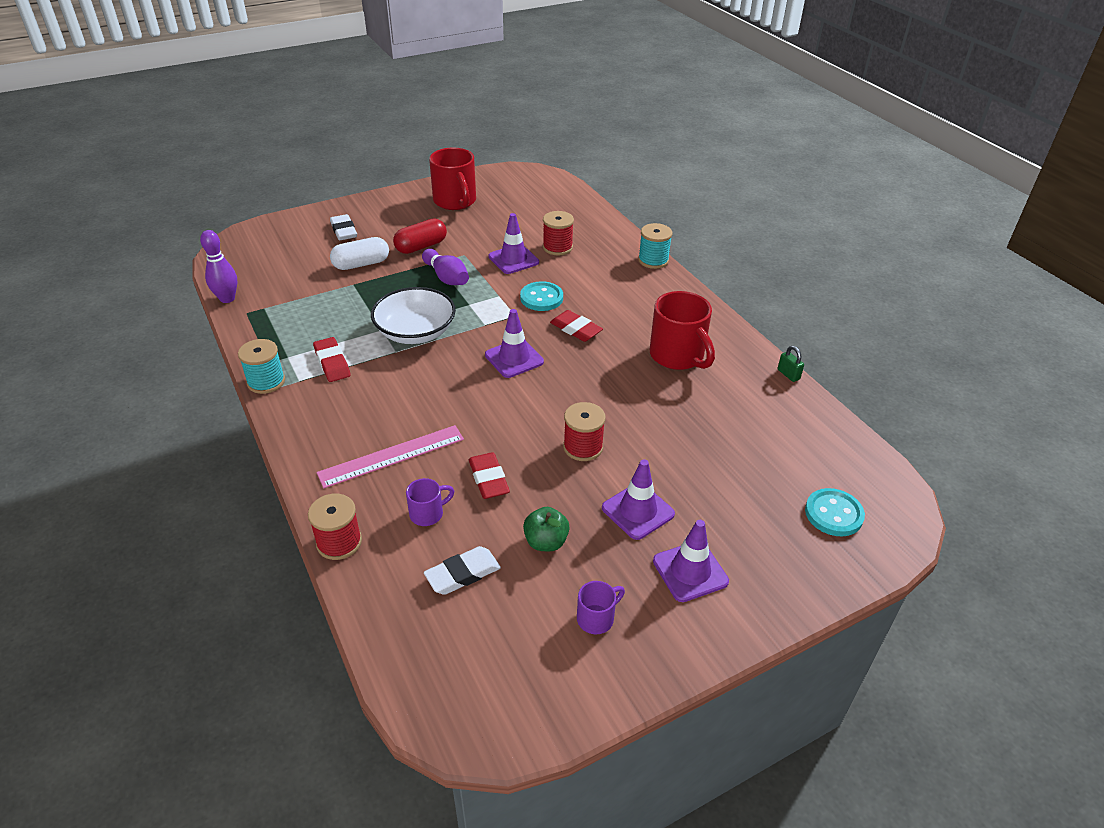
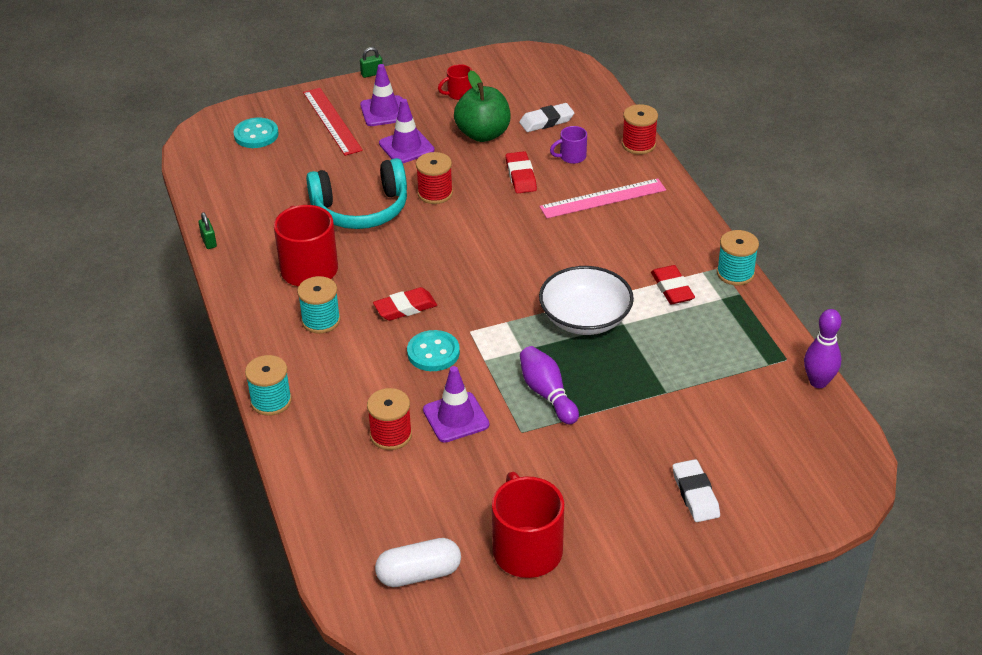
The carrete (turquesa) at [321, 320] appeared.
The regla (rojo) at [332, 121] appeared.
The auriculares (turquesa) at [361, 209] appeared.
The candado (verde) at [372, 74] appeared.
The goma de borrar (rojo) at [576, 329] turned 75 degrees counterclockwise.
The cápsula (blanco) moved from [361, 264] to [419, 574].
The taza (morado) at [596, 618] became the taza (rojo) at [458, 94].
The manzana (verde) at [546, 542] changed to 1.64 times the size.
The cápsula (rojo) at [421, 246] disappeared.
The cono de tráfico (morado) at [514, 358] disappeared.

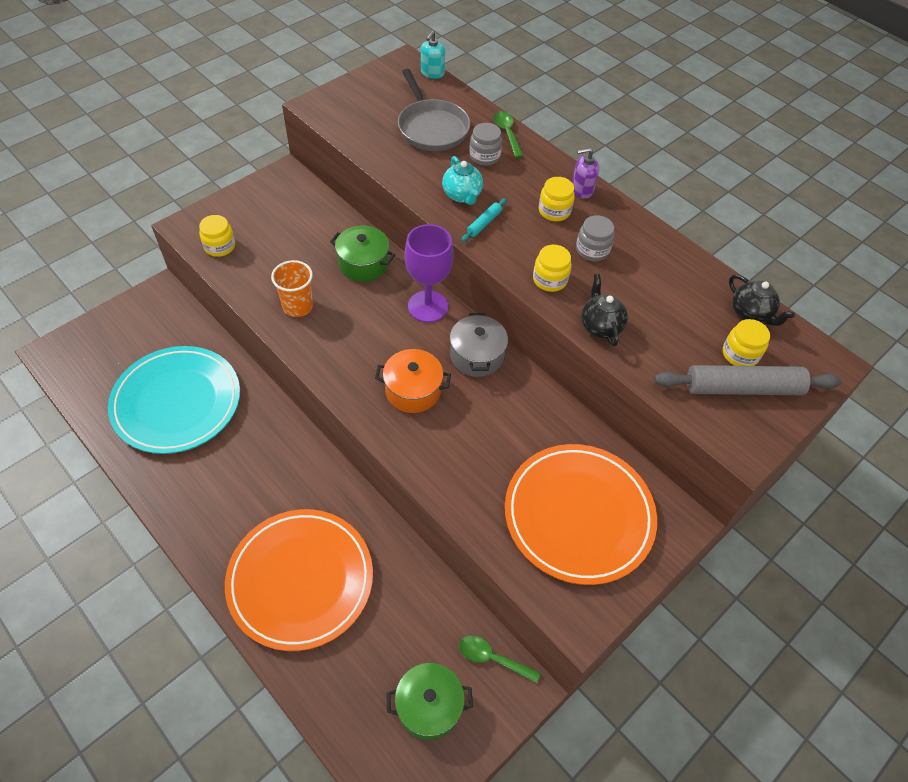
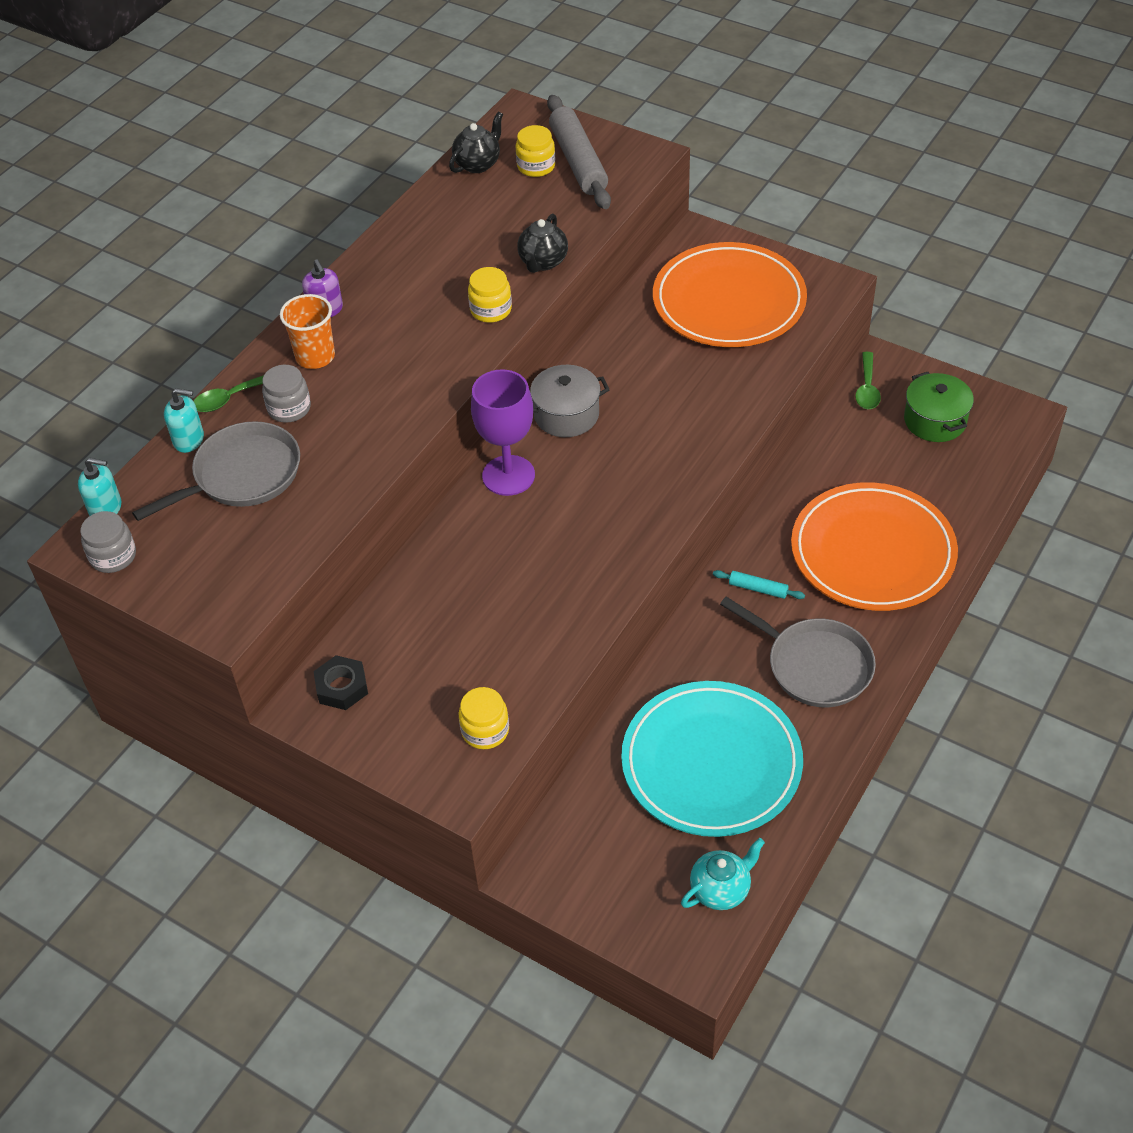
The tarro (gris) moved from [592, 250] to [113, 556].
The dispensador de jabón (turquesa) at [189, 439] appeared.
The vaso (naranja) moved from [298, 306] to [315, 356].
The tuerca (negro) at [342, 687] appeared.
The tetera (negro) at [600, 326] turned 45 degrees counterclockwise.
The tetera (turquesa) moved from [462, 195] to [721, 889].
The rodillo (turquesa) moved from [484, 223] to [758, 589].
The sartén (gris) at [814, 665] appeared.
The olla (verde) at [363, 264] disappeared.
The olla (naranja) at [413, 390] disappeared.
The tarro (amarillo) at [554, 211] disappeared.

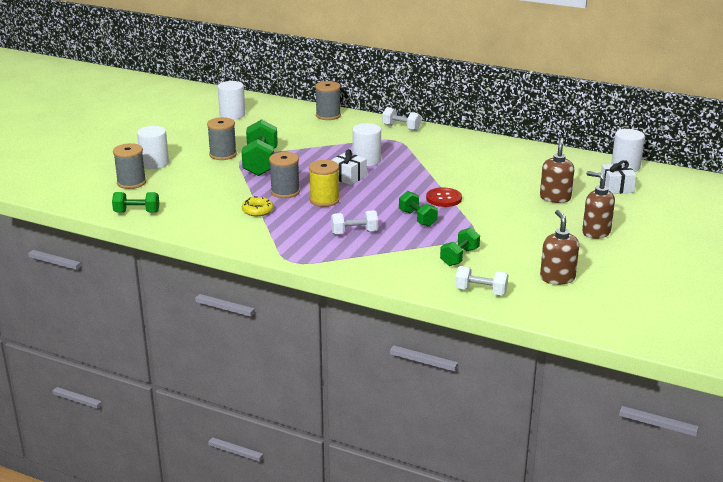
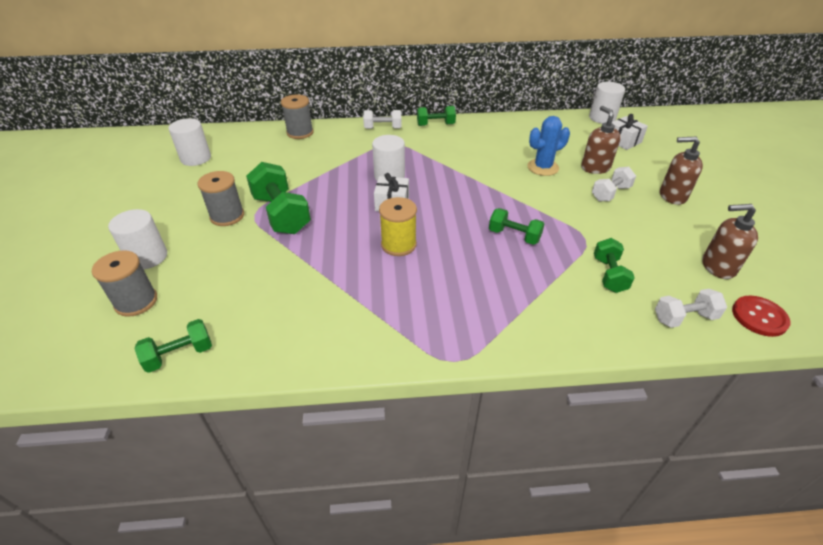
The mancuerna (verde) at [435, 125] appeared.
The cactus (azul) at [543, 167] appeared.
The mancuerna (blanco) moved from [354, 232] to [610, 193].
The dispensador de jabón (marrón) at [557, 278] turned 45 degrees counterclockwise.
The botón (rojo) moved from [444, 198] to [759, 317].
The rosquilla (amarillo) at [257, 210] disappeared.
The carrete (gris) at [285, 192] disappeared.

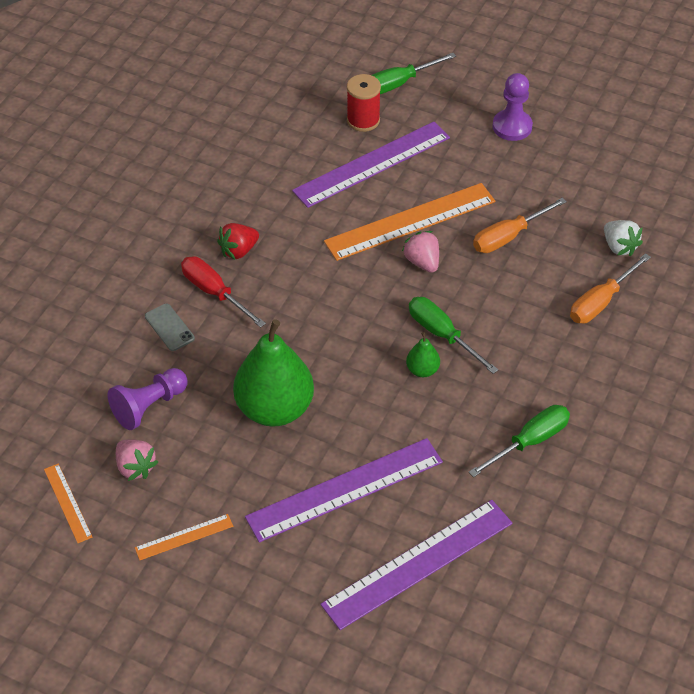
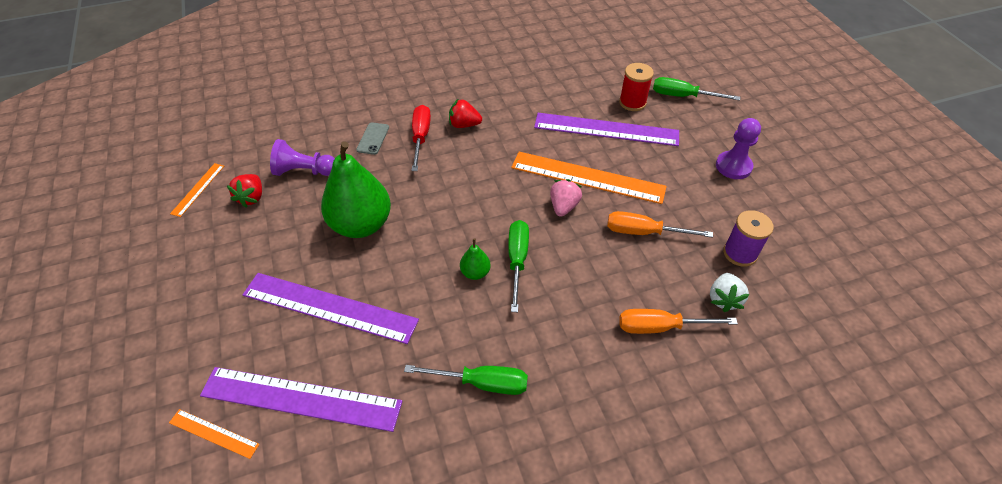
The regla (naranja) moved from [184, 537] to [213, 433].
The fresa (rosa) at [135, 467] became the fresa (rojo) at [251, 198].
The carrete (morado) at [740, 253] appeared.

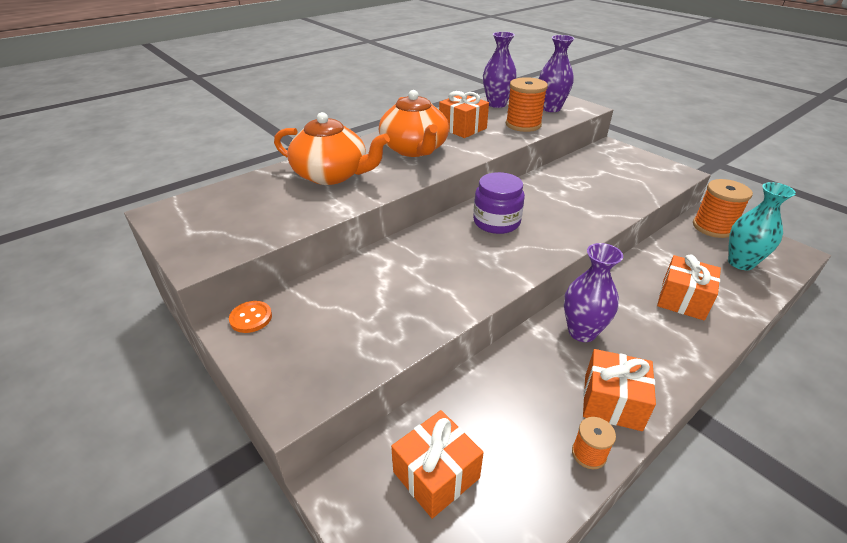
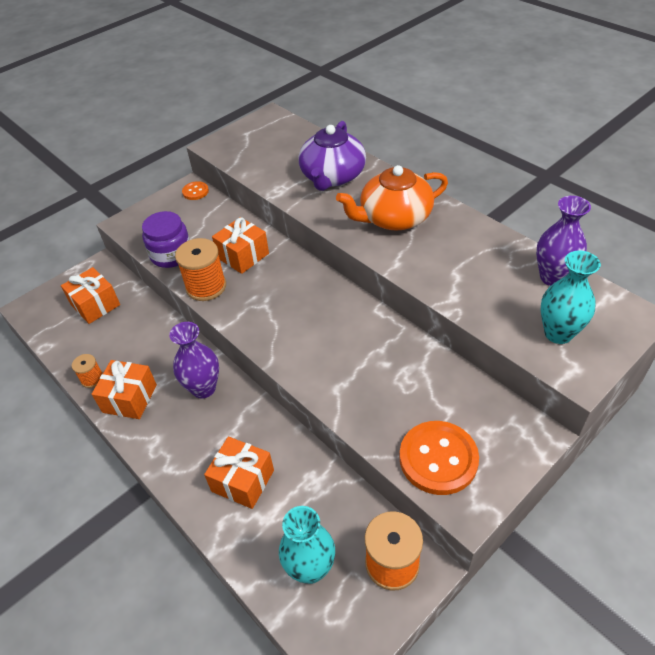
The tarro (morado) moved from [496, 222] to [171, 254].
The carrete (naranja) moved from [523, 125] to [206, 287].
The regalo (naranja) moved from [462, 128] to [243, 256].
The tetera (naranja) at [332, 175] became the tetera (morado) at [332, 176].
The botón (naranja) at [438, 459] appeared.
The florero (morado) at [551, 108] became the florero (turquesa) at [558, 333].

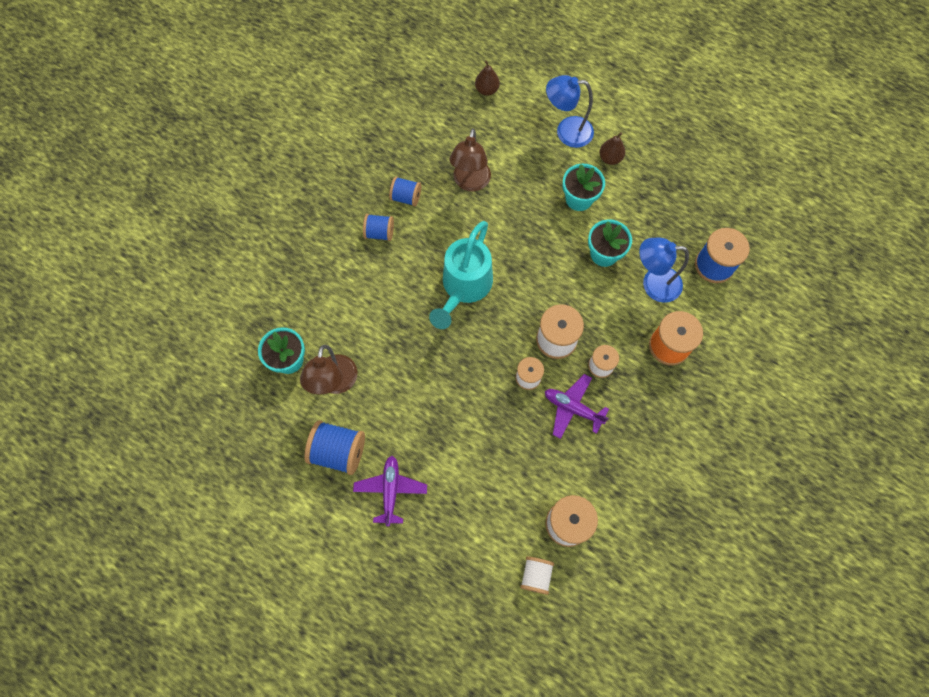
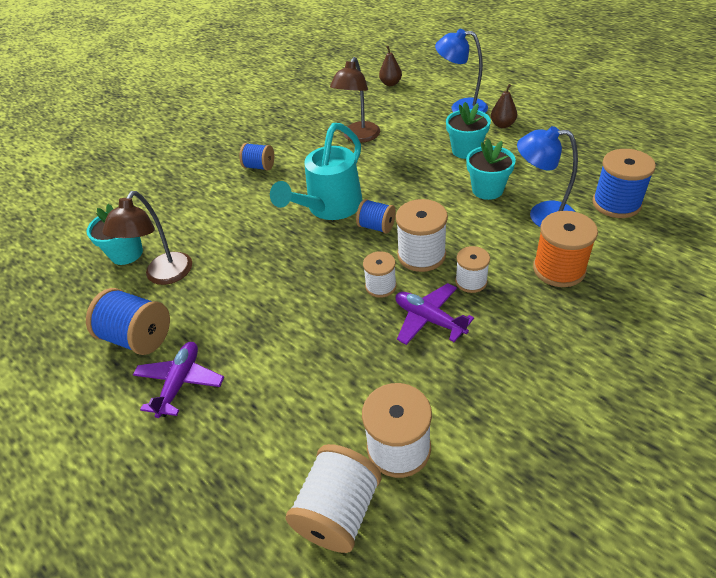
The carrete (blanco) at [536, 575] changed to 1.62 times the size.
The carrete (azul) moved from [406, 197] to [376, 227].

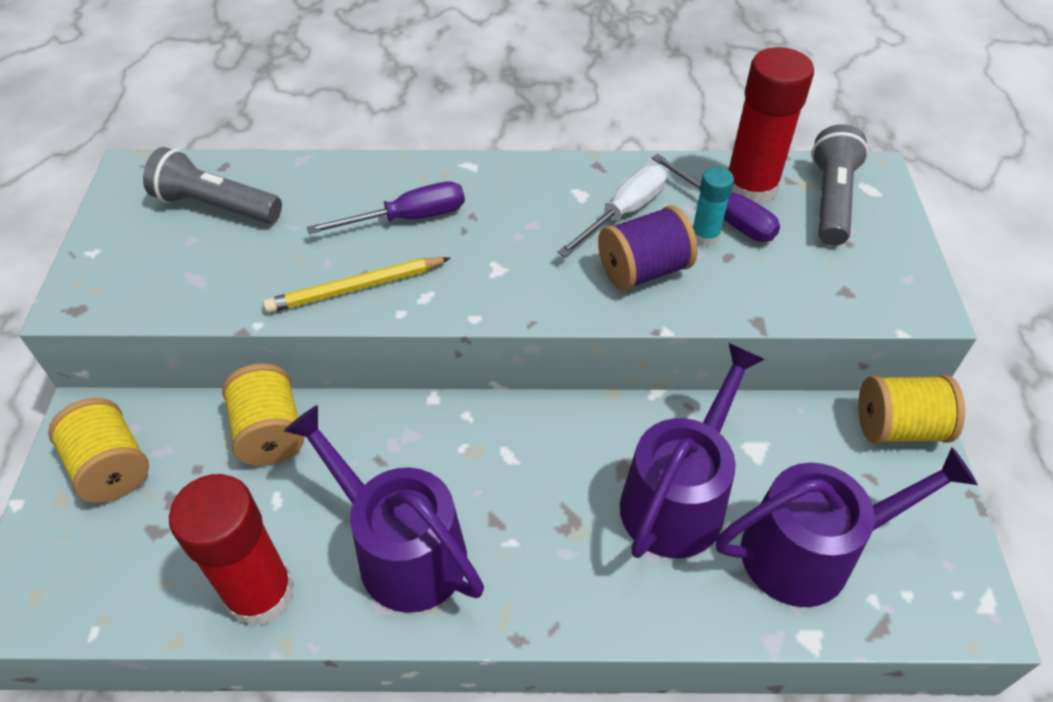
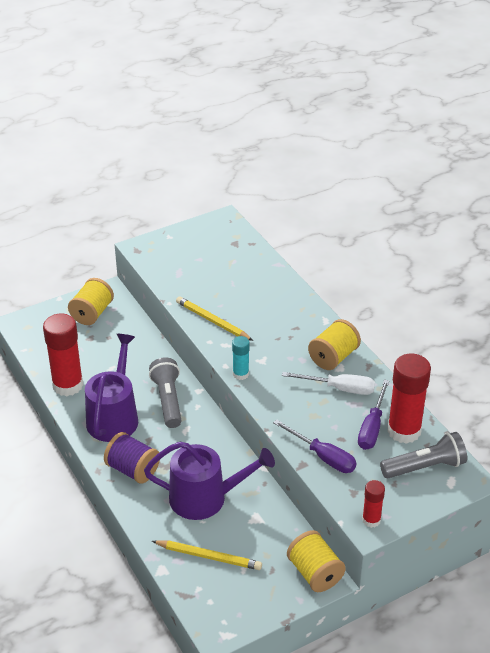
The carrete (morado) moved from [643, 270] to [133, 470].
The lámpara de mano (gris) moved from [216, 206] to [168, 400].
The regadera (morado) at [809, 551] was replaced by the lápiz (amarillo) at [209, 556].
The barra de pegamento (turquesa) moved from [705, 236] to [240, 374].
The destornillador (morado) moved from [408, 218] to [323, 457].
The carrete (amarillo) moved from [270, 433] to [333, 357].
The barra de pegamento (rojo) at [371, 520] appeared.

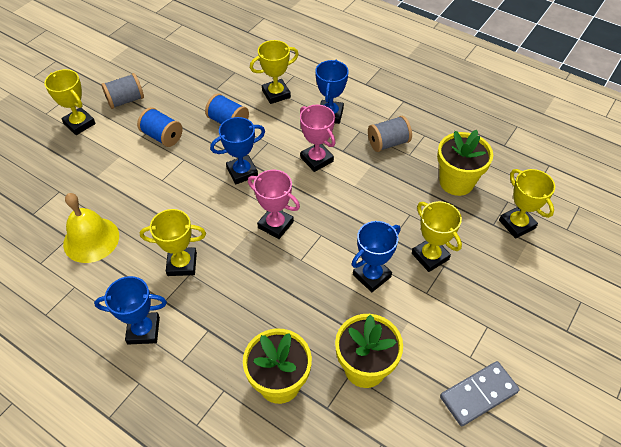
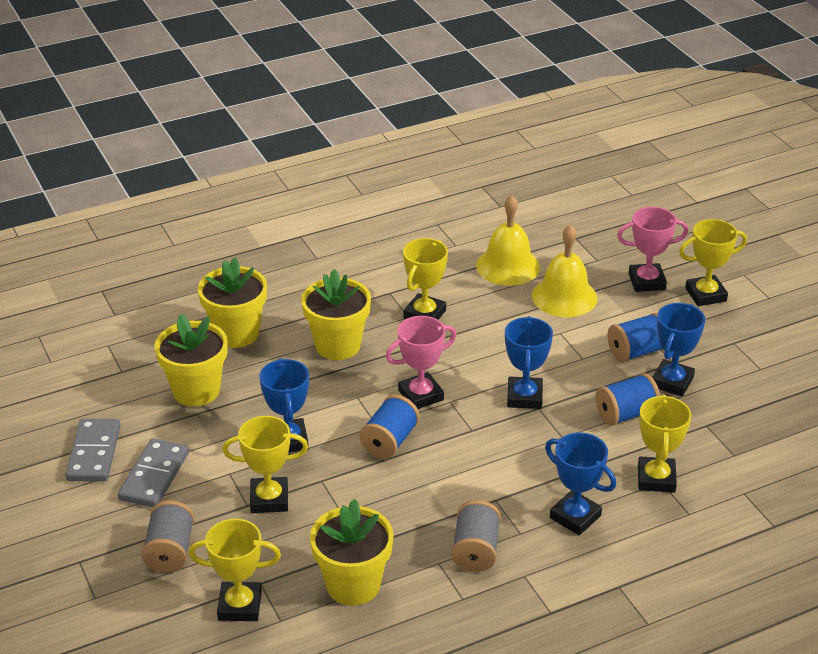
The ficha de dominó (gris) at [154, 476] appeared.
The carrete (gris) moved from [125, 100] to [170, 551].
The maceta (amarillo) at [337, 345] appeared.
The carrete (azul) at [389, 441] appeared.
The campana (amarillo) at [564, 296] appeared.
The trofeo (rosa) moved from [316, 159] to [646, 281].
The trofeo (azul) moved from [143, 330] to [672, 382].

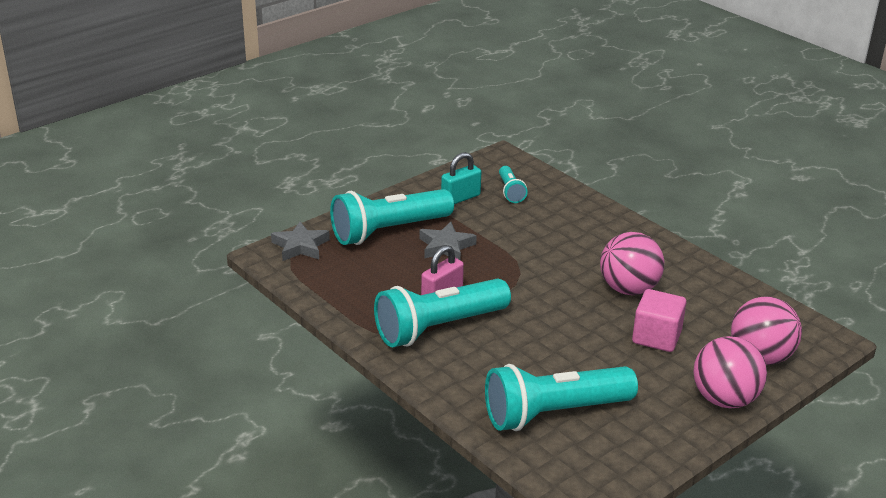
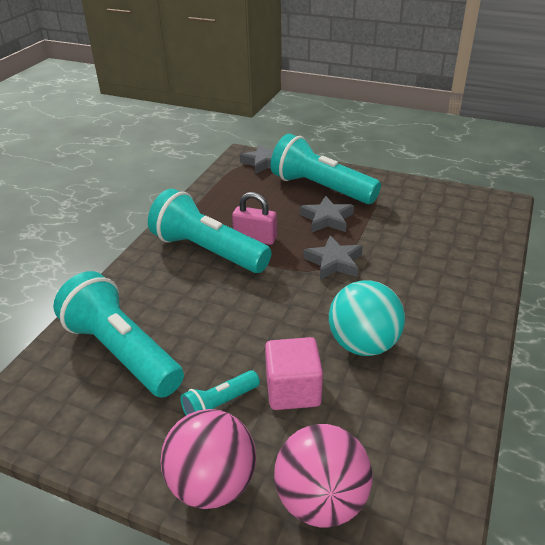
The lámpara de mano (turquesa) moved from [510, 191] to [220, 405].
The estrella (gris) at [334, 262] appeared.
The pelota (rosa) at [628, 289] became the pelota (turquesa) at [363, 344].
The candado (turquesa) at [460, 198] disappeared.

